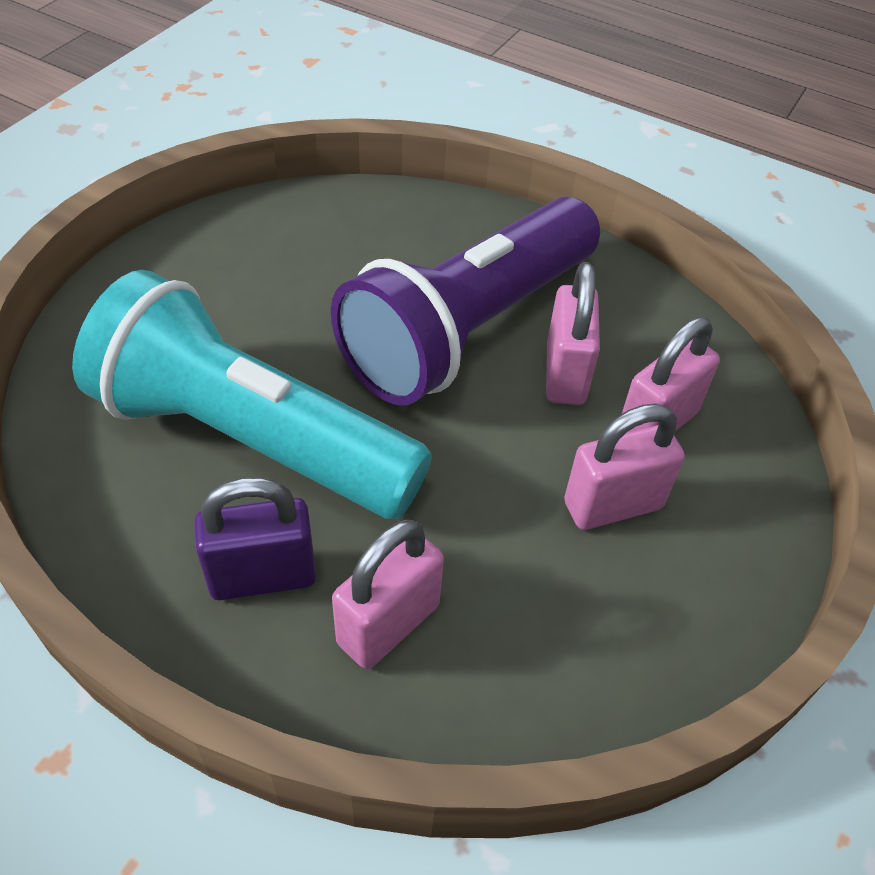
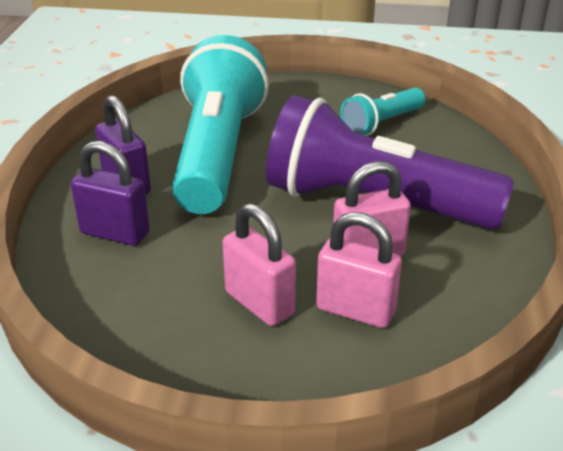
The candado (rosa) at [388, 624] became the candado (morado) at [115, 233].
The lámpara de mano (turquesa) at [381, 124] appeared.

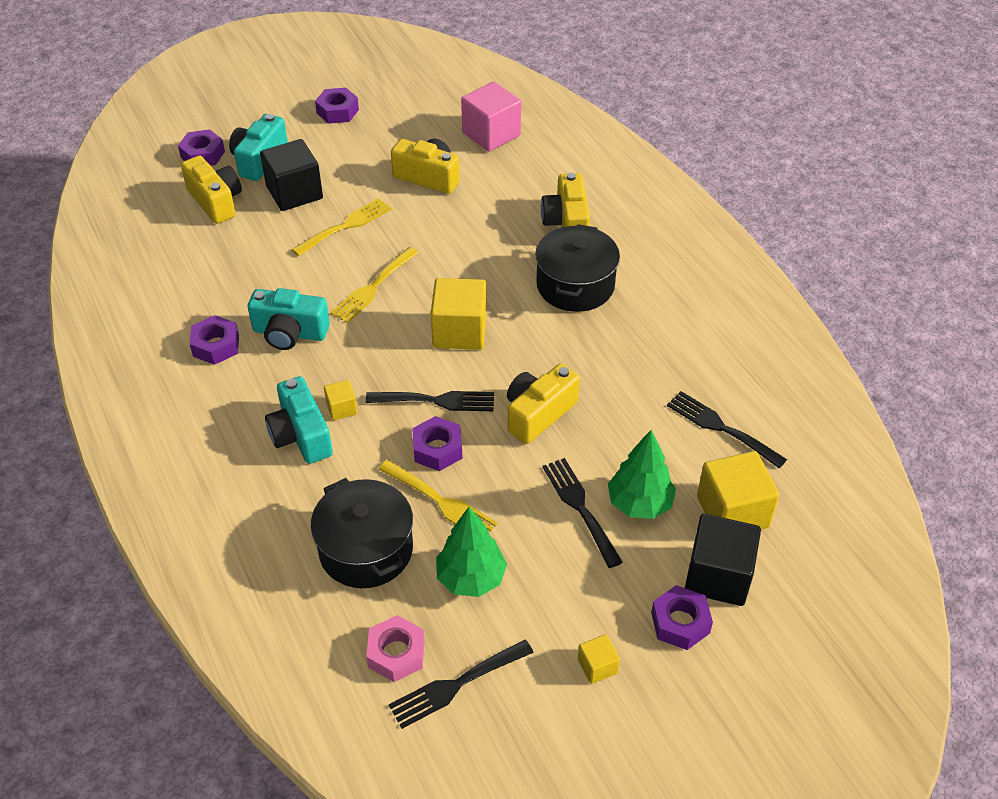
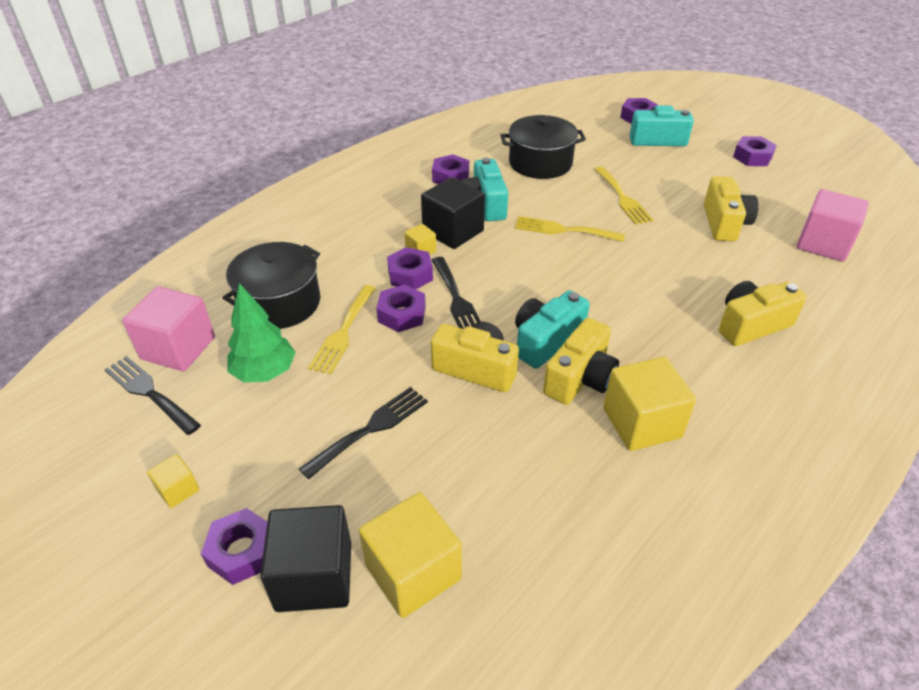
The tuerca (rosa) at [396, 653] was replaced by the cubo (rosa) at [178, 348].
The tuerca (morado) at [410, 275] appeared.
The cubo (negro) moved from [294, 192] to [453, 231].
The olla (negro) moved from [575, 285] to [540, 163].
The cámara (turquesa) moved from [301, 435] to [546, 341].
The cámara (amarillo) moved from [216, 201] to [580, 378].
The tenedor (amarillo) at [346, 226] turned 45 degrees clockwise.
The cubo (amarillo) moved from [459, 331] to [641, 423].
The árbol (verde) at [639, 504] disappeared.
The tenedor (negro) at [721, 428] disappeared.

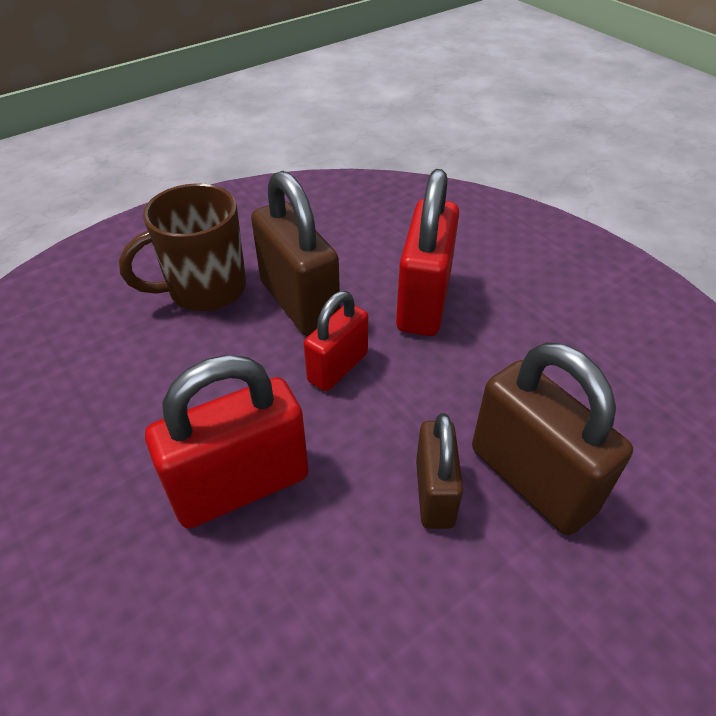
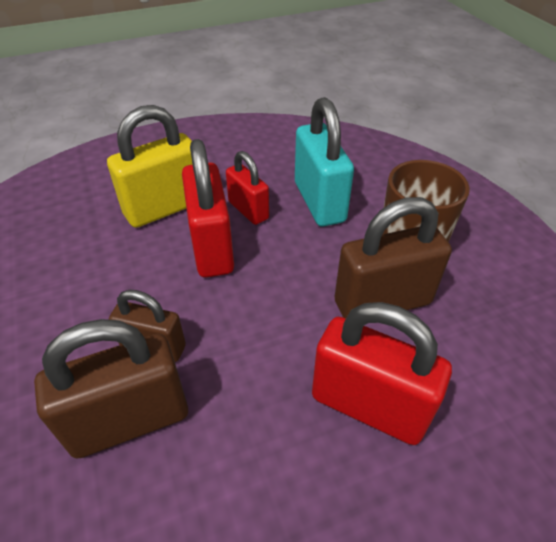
The candado (amarillo) at [164, 208] appeared.
The candado (rojo) moved from [337, 367] to [248, 210].
The candado (turquesa) at [319, 202] appeared.

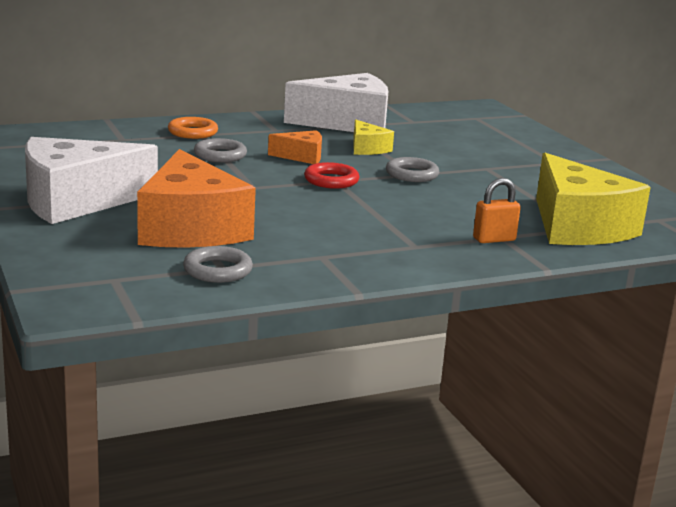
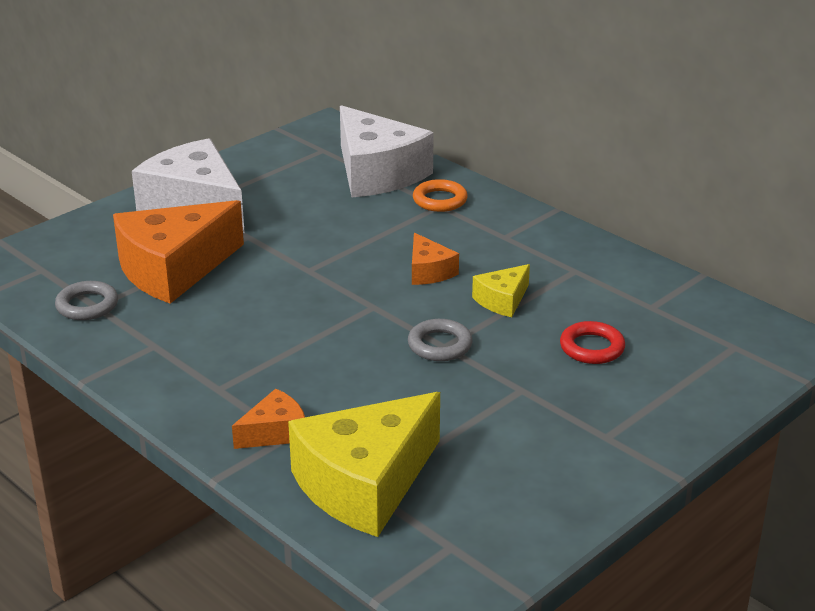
The candado (naranja) at [494, 239] was replaced by the queso (naranja) at [275, 432].
The queso (blanco) moved from [347, 123] to [377, 173].
The anillo (rojo) moved from [331, 180] to [592, 348].
The anillo (gris) at [220, 155] disappeared.

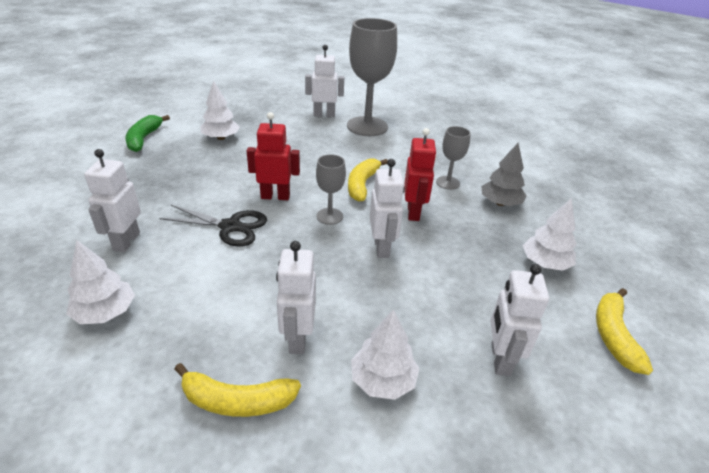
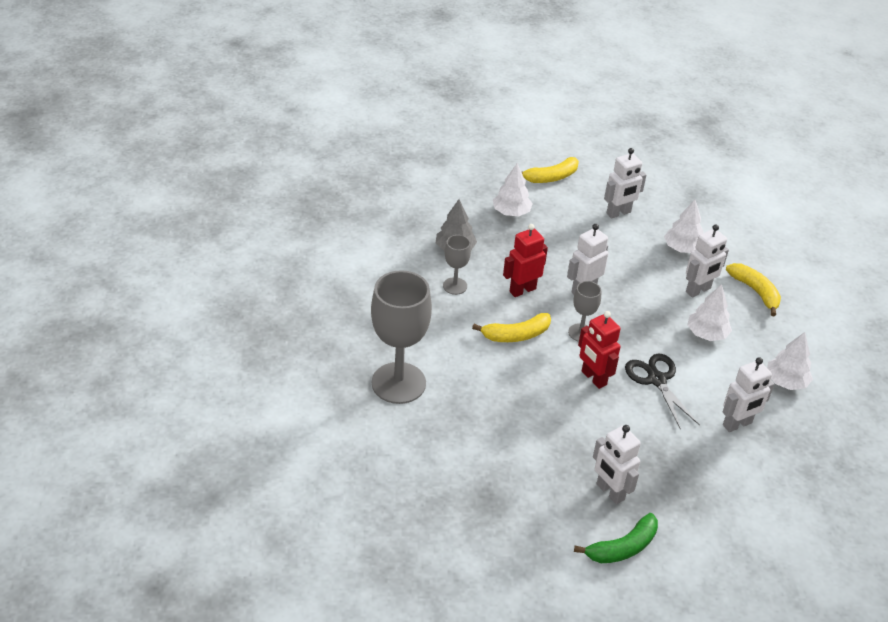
The robot (blanco) moved from [324, 115] to [610, 492].
The árbol (blanco) moved from [221, 138] to [706, 334].

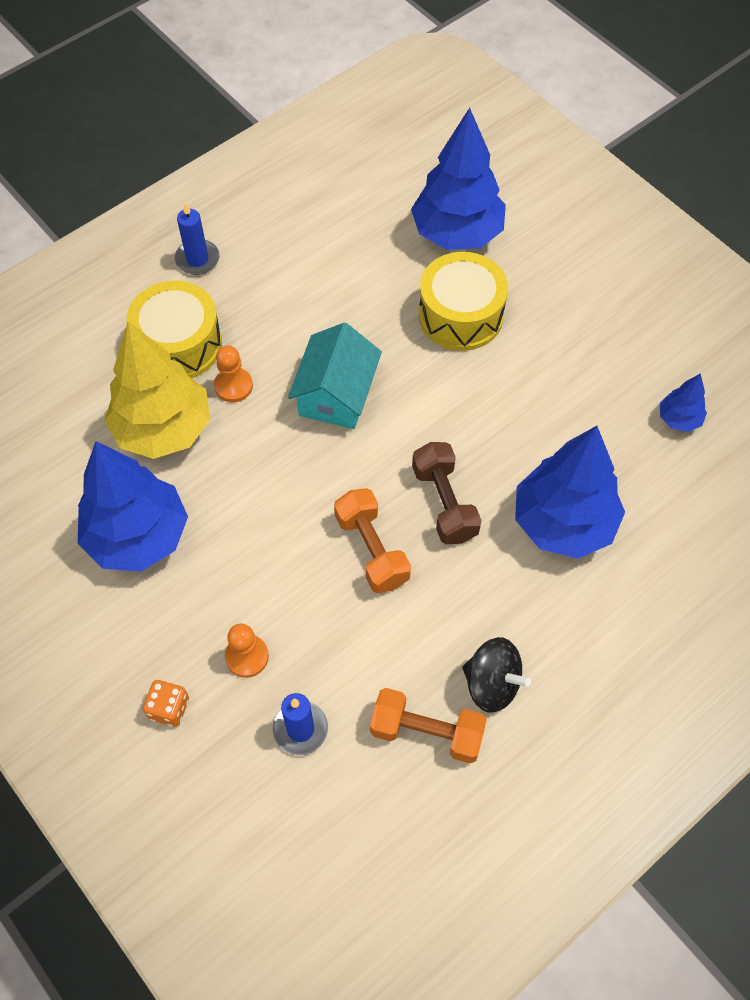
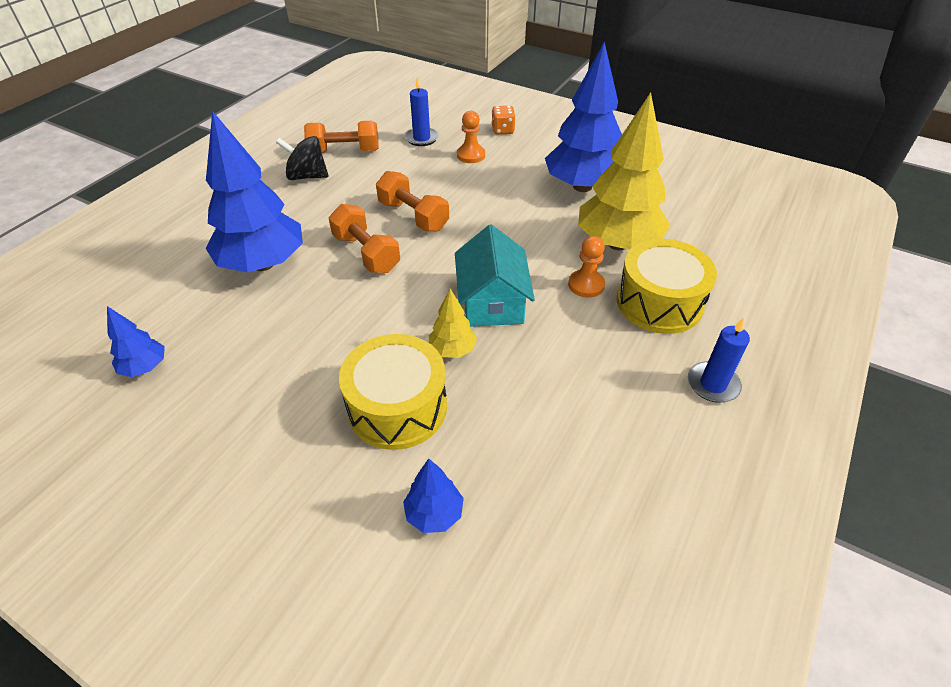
The mancuerna (marrón) at [444, 503] became the mancuerna (naranja) at [366, 253].
The árbol (azul) at [457, 234] changed to 0.46 times the size.
The árbol (amarillo) at [452, 350] appeared.

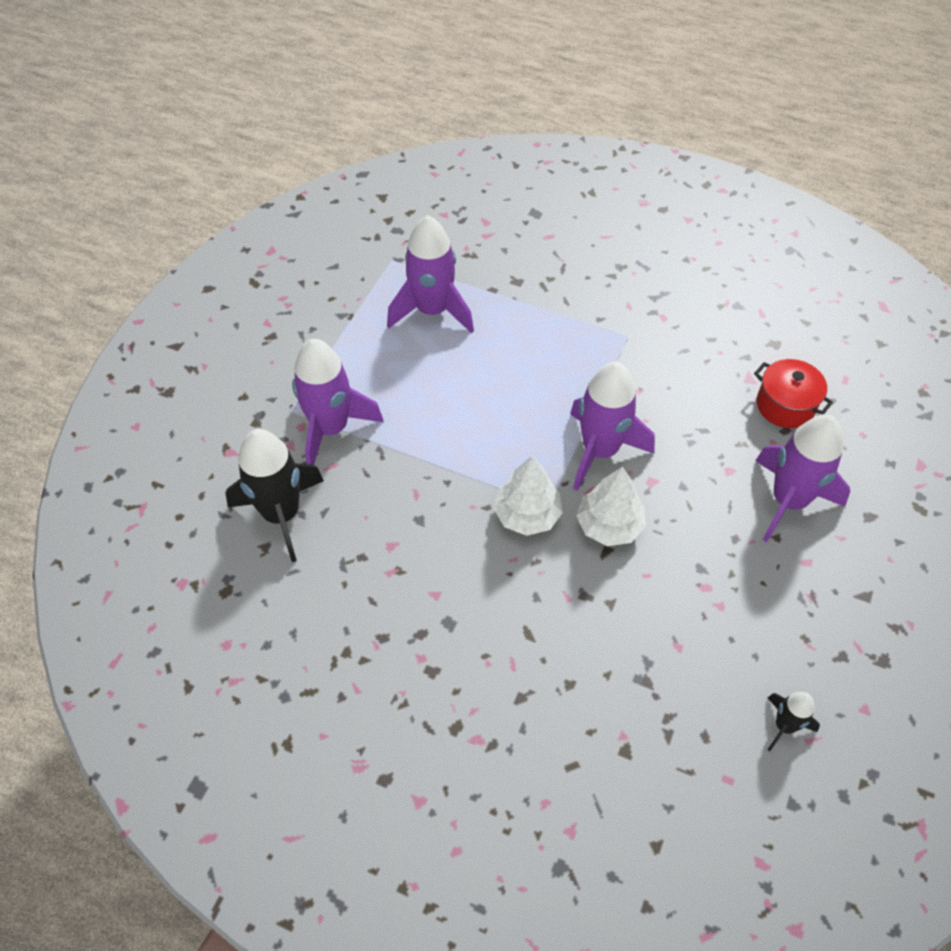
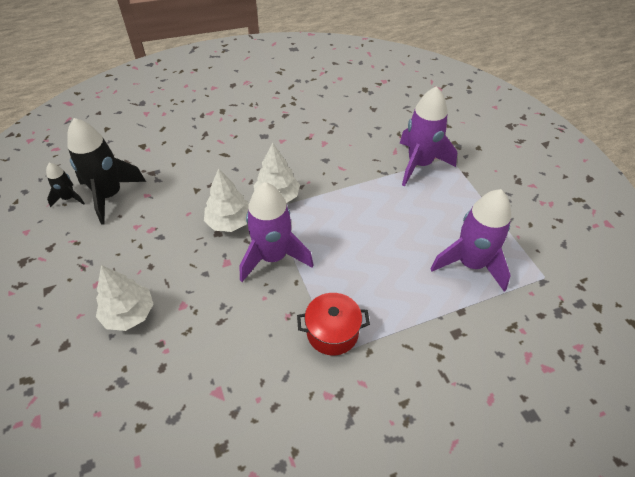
The cohete (negro) moved from [281, 515] to [109, 195].
The cohete (morado) at [788, 501] was replaced by the árbol (blanco) at [129, 314].
The olla (rojo) moved from [785, 405] to [332, 332].

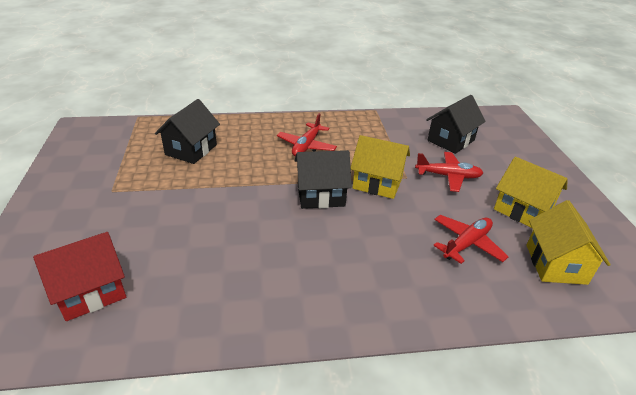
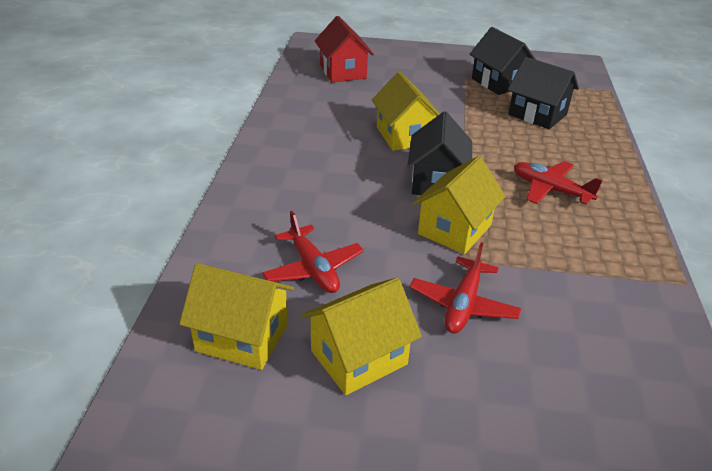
The casa (amarillo) at [404, 136] appeared.
The casa (negro) moved from [451, 140] to [498, 83].

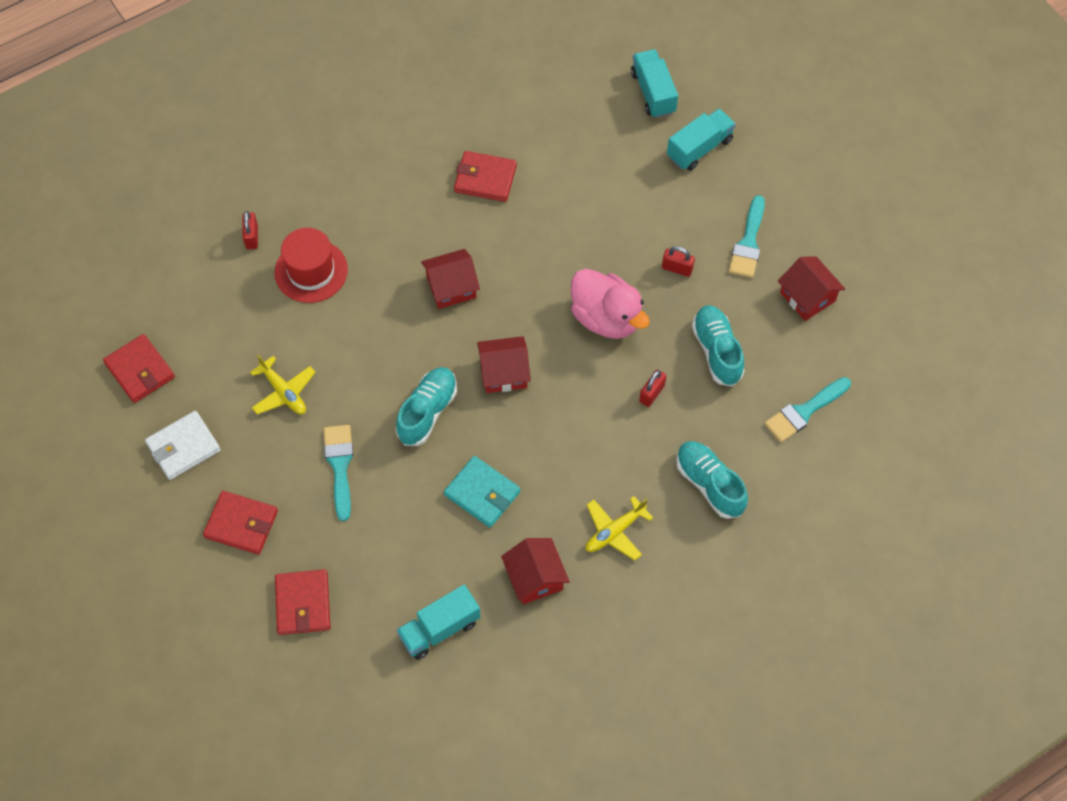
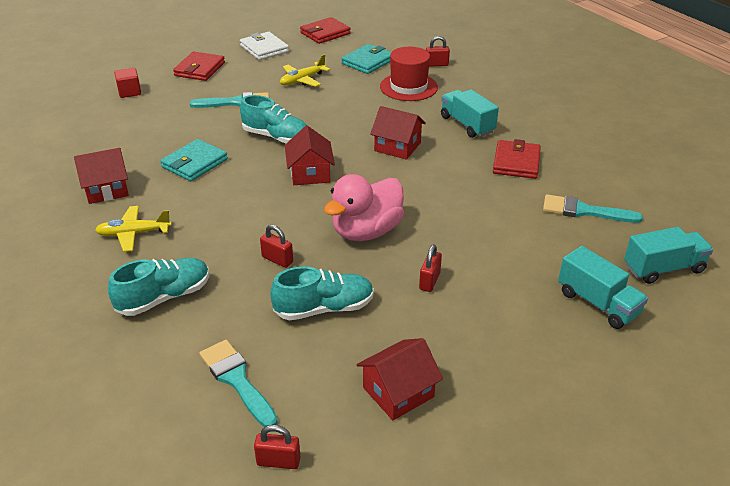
The avión (amarillo) at [614, 531] turned 60 degrees counterclockwise.
The cartera (rojo) at [303, 604] was replaced by the cubo (rojo) at [129, 92].
The candado (rojo) at [278, 461] appeared.
The cartera (turquesa) at [368, 62] appeared.
The casa (rojo) at [451, 287] turned 45 degrees counterclockwise.
The camión (turquesa) moved from [439, 629] to [467, 125].
The pincel (turquesa) moved from [748, 243] to [584, 211].

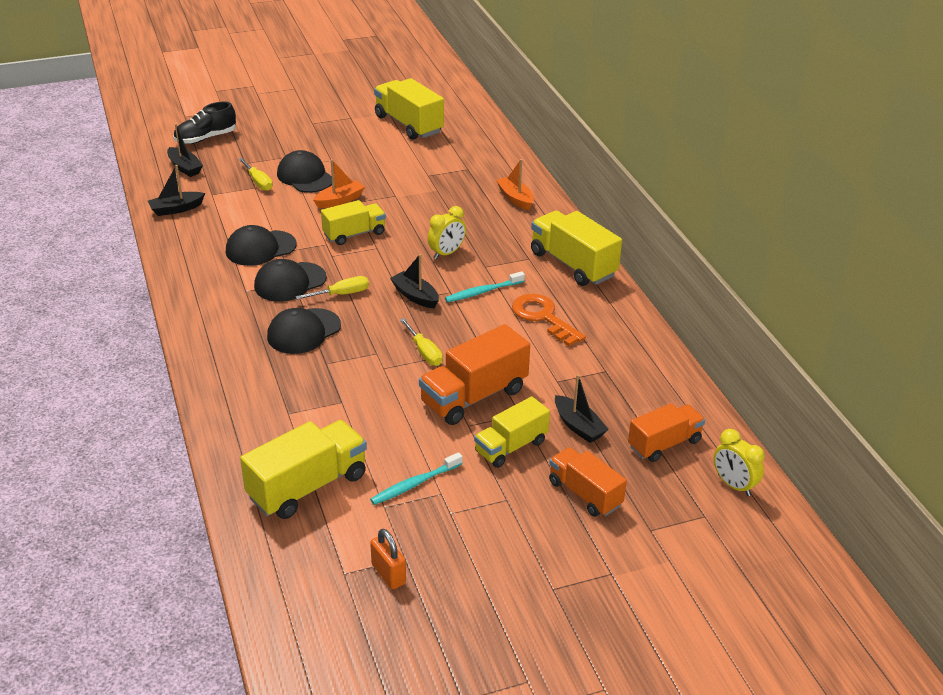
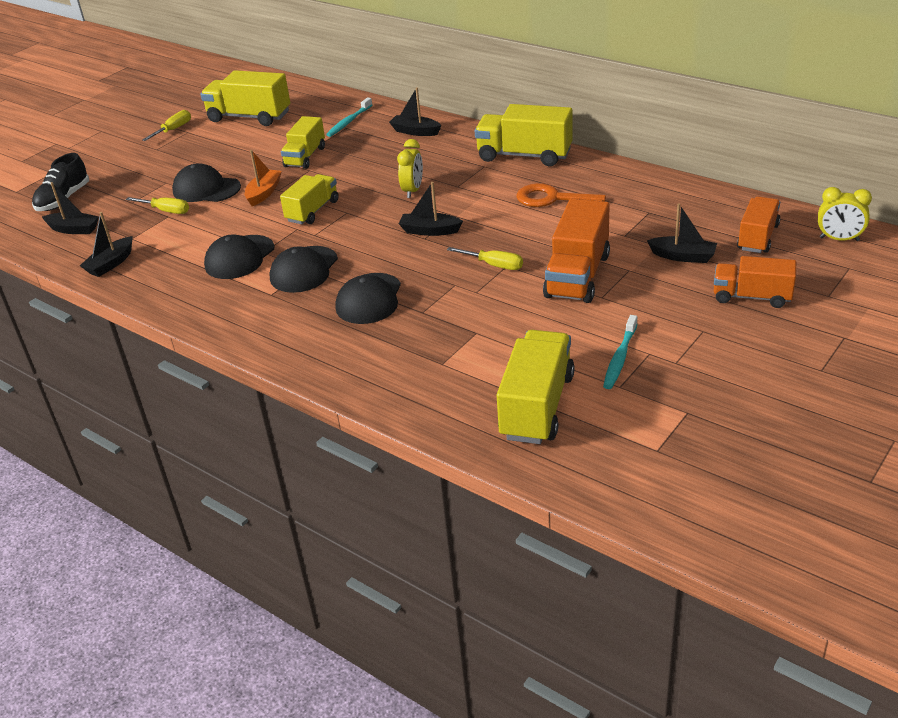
The destornillador (amarillo) moved from [341, 294] to [173, 130].
The camión (amarillo) moved from [511, 447] to [305, 157].
The cepillo de dientes (turquesa) moved from [483, 292] to [349, 122].
The barco (naranja) at [515, 198] became the barco (negro) at [415, 131].
The candado (naranja) at [388, 574] disappeared.

